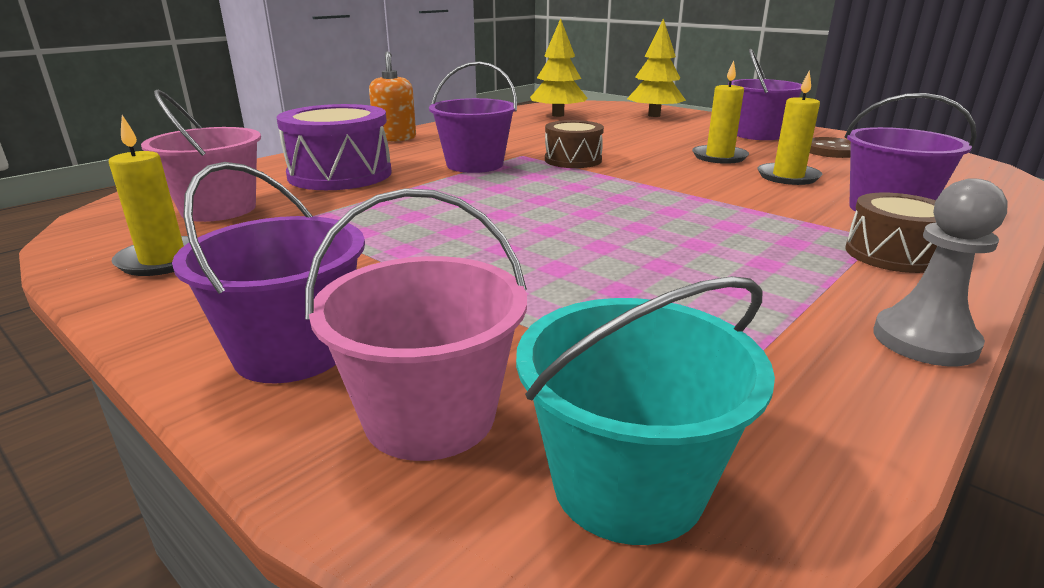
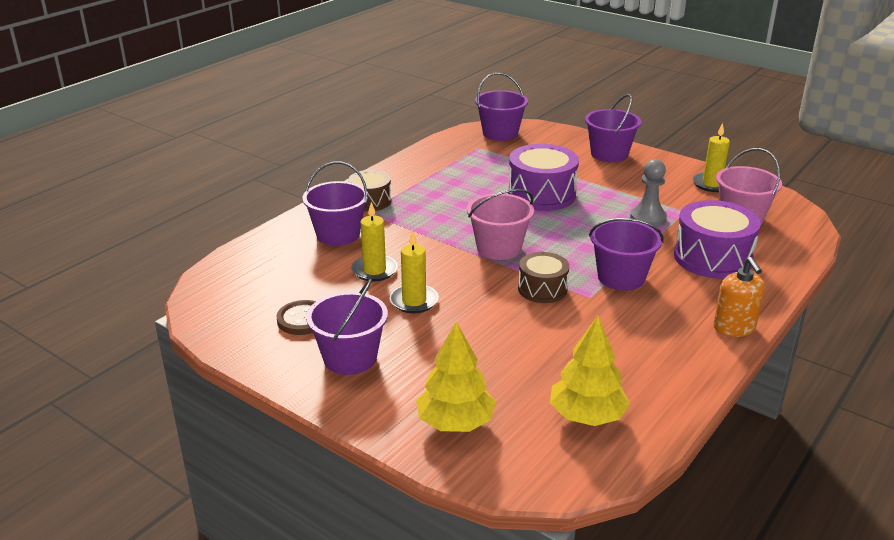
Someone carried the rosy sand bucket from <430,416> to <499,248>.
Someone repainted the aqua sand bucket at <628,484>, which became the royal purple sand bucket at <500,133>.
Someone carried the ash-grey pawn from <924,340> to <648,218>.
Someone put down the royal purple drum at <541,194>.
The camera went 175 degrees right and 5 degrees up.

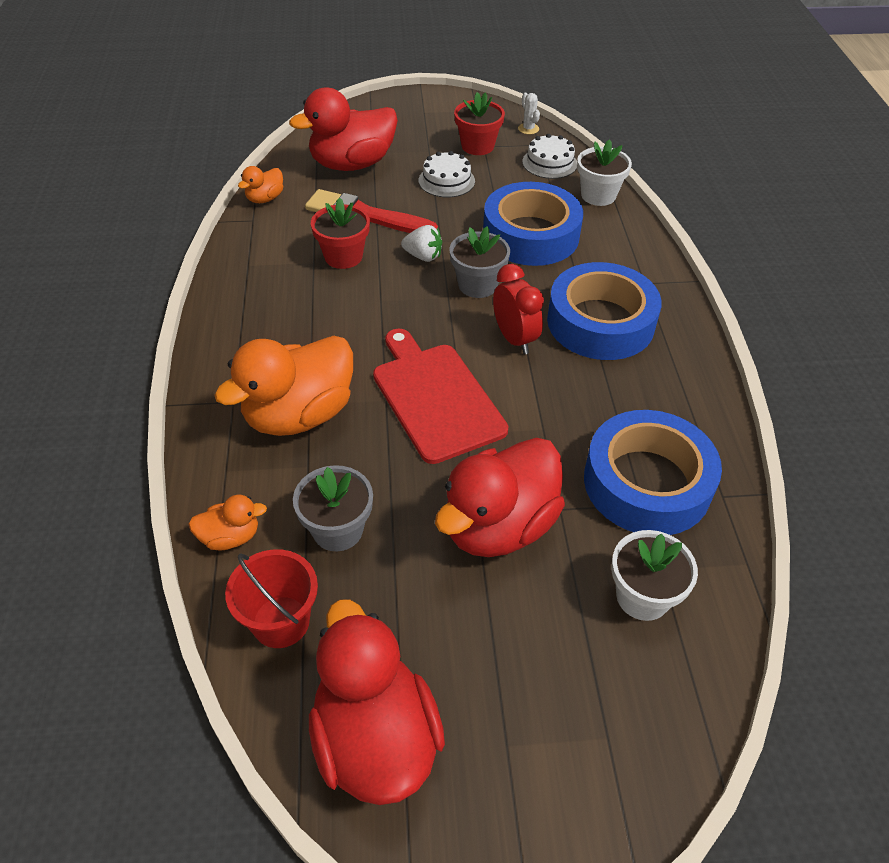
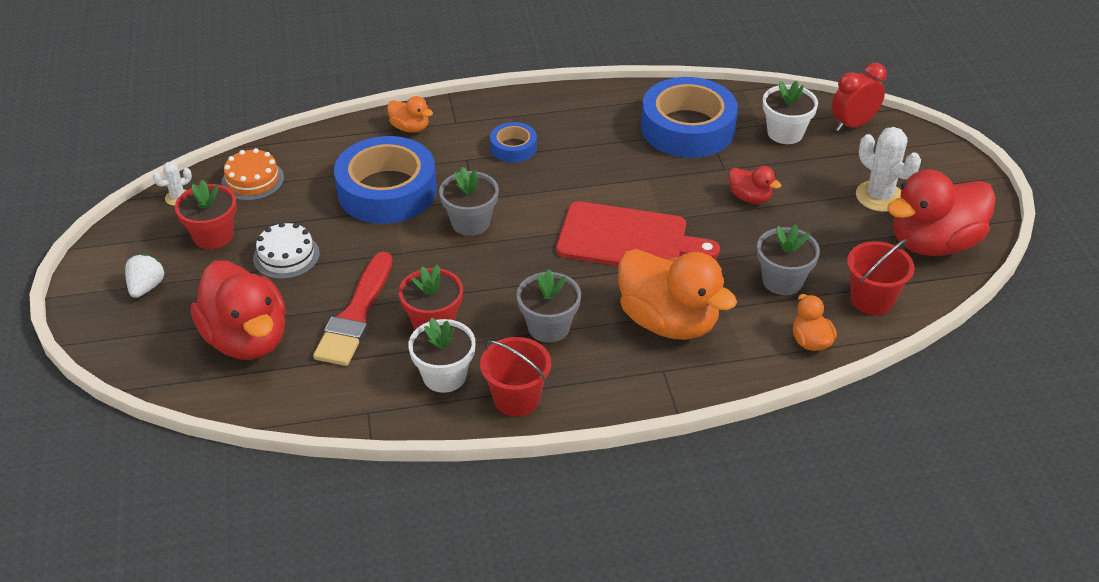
Someone carried the orange-coloured duck from <265,199> to <410,128>.
Someone rotated the red cutting board at <435,398> by 135 degrees counterclockwise.
Someone carried the pure white berry from <423,256> to <146,287>.
Someone scaled the red duck at <499,526> by 0.47.
Someone carried the red alarm clock from <514,339> to <853,124>.
Someone repainted the pure white cake at <549,163>, which became the orange-coloured cake at <252,180>.
Someone scaled the royal blue tape at <600,322> by 0.49.
Someone carried the pure white flower pot from <598,195> to <444,376>.
Someone put down the red sand bucket at <516,399>.
Someone put down the ash-grey flower pot at <548,327>.
Someone put down the pure white prickly plant at <879,196>.
The camera went 95 degrees left and 5 degrees down.

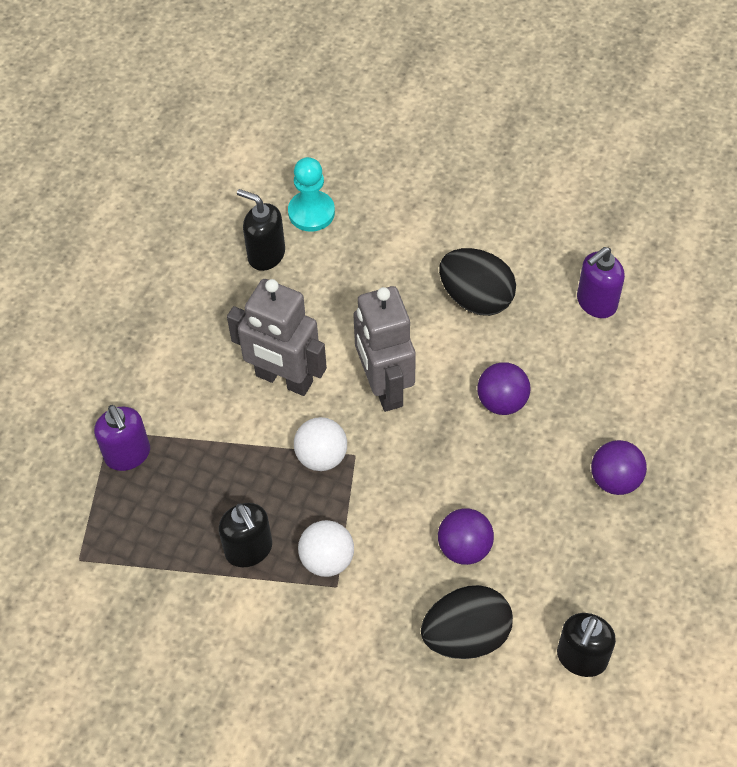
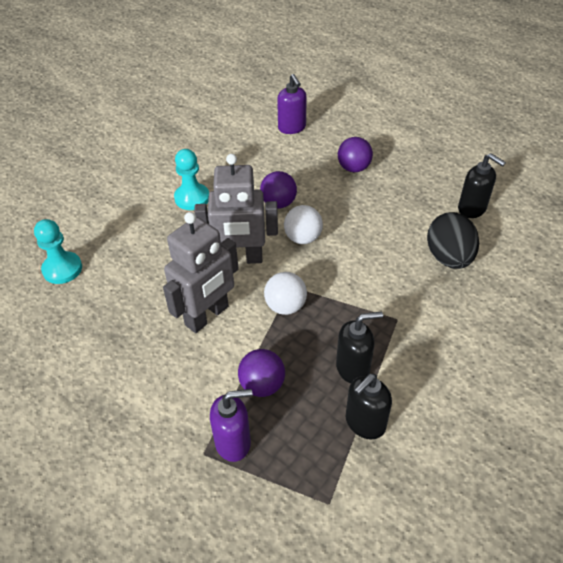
Someone carried the jet-black soap pump from <266,254> to <365,423>.
Someone carried the pure white play ball from <327,559> to <303,238>.
Someone carried the royal purple play ball from <464,548> to <262,385>.
Someone swapped the jet-black egg shape at <476,298> for the aqua pawn at <192,198>.
Someone carried the royal purple soap pump from <596,303> to <292,128>.
The camera went 75 degrees left and 10 degrees down.

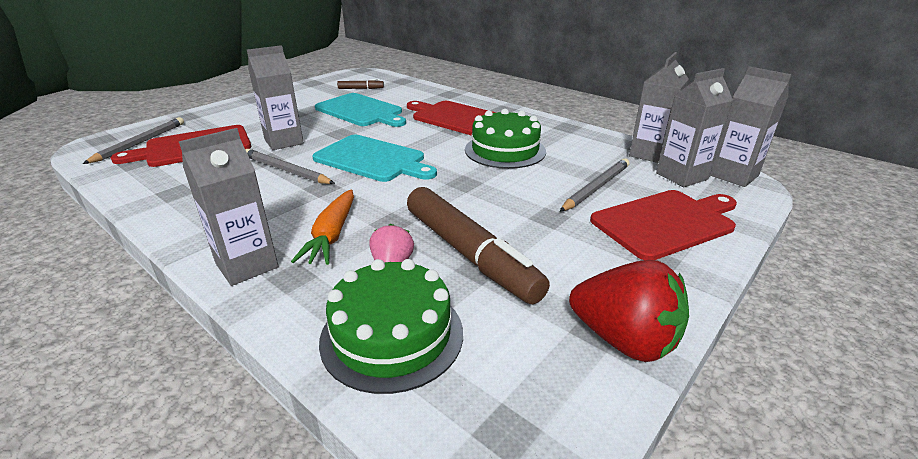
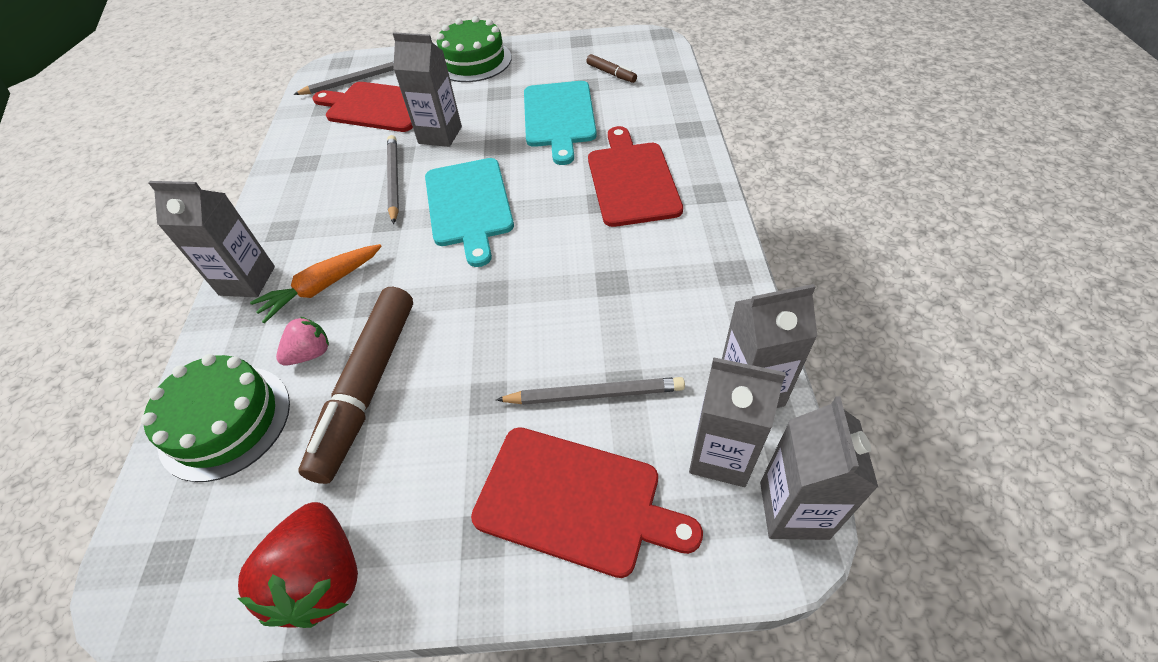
Someone carried the leaf-green cake from <505,150> to <473,61>.
The camera went 50 degrees right and 20 degrees up.

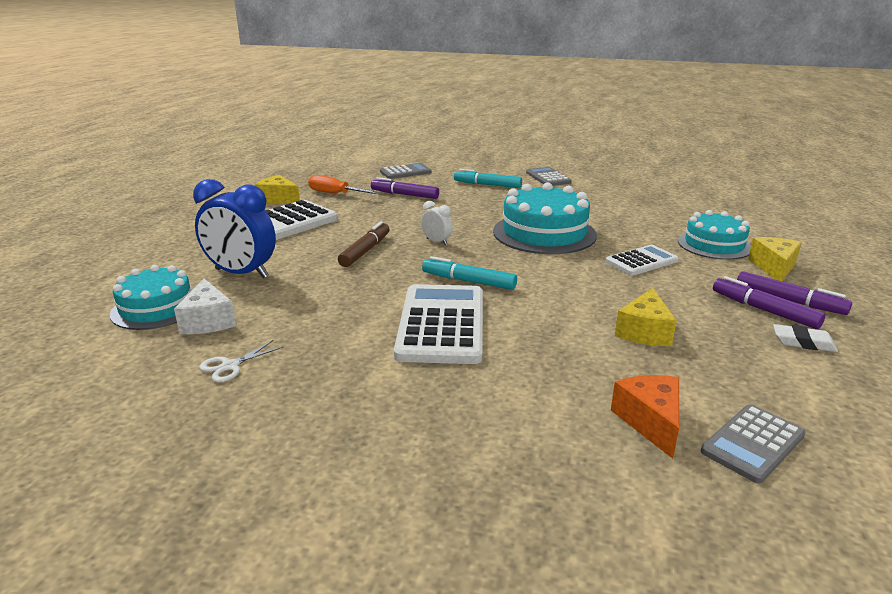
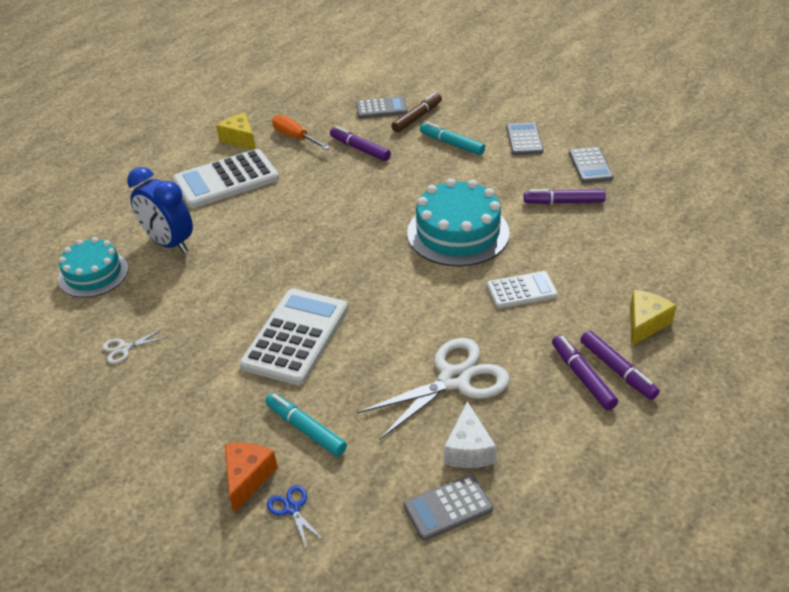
Someone carried the pure white cheese from <208,321> to <468,449>.
Someone carried the dark brown marker from <365,251> to <417,117>.
Someone took away the pure white alarm clock at <437,242>.
Someone carried the aqua marker from <468,281> to <306,429>.
Someone carried the orange-coloured cheese from <650,422> to <247,478>.
Someone swapped the bright yellow cheese at <644,332> for the pure white shears at <454,380>.
Someone took away the aqua cake at <714,245>.
Someone took away the pure white pencil eraser at <803,342>.
Someone put down the royal blue shears at <292,508>.
Someone put down the royal purple marker at <563,202>.
Someone put down the ash-grey pocket calculator at <590,166>.
The camera went 20 degrees right and 15 degrees up.

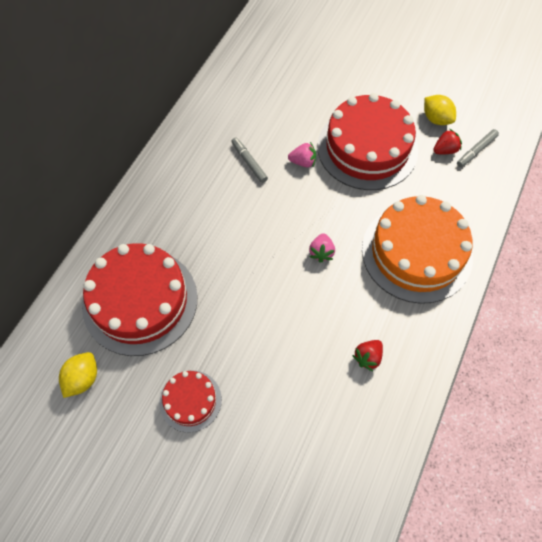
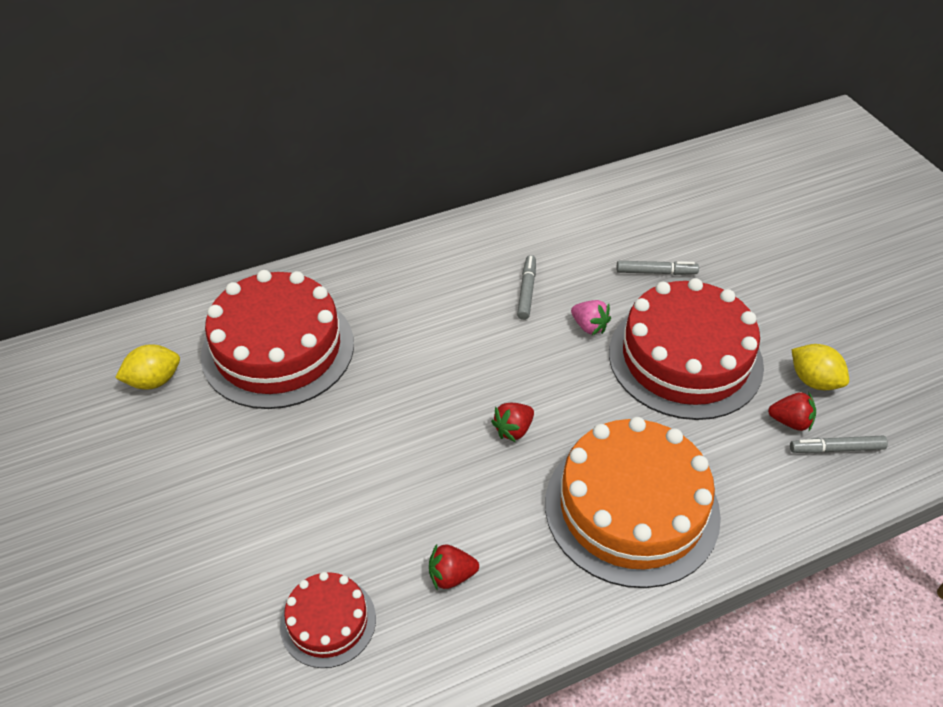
Someone carried the red cake from <190,400> to <328,621>.
Someone repainted the rosy berry at <321,252>, which became the red berry at <513,430>.
Someone rotated the bright yellow citrus fruit at <436,119> by 45 degrees counterclockwise.
Someone put down the ash-grey marker at <656,272>.
The camera went 40 degrees right and 15 degrees down.

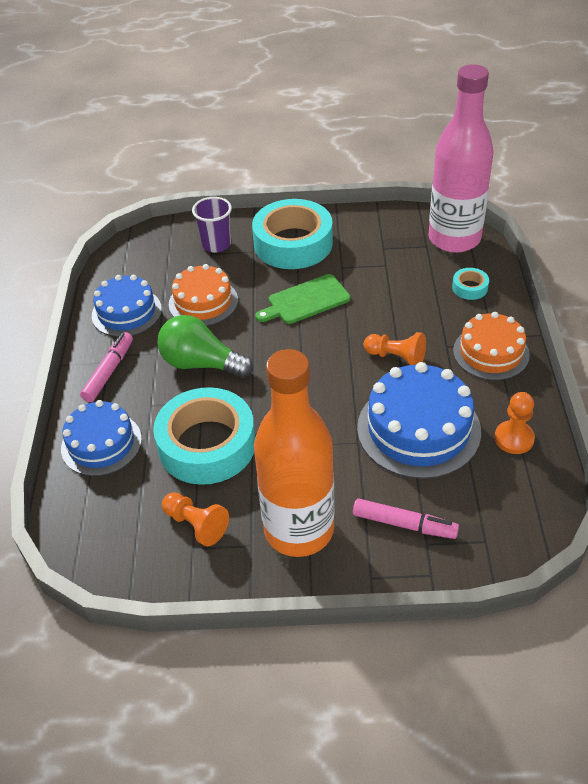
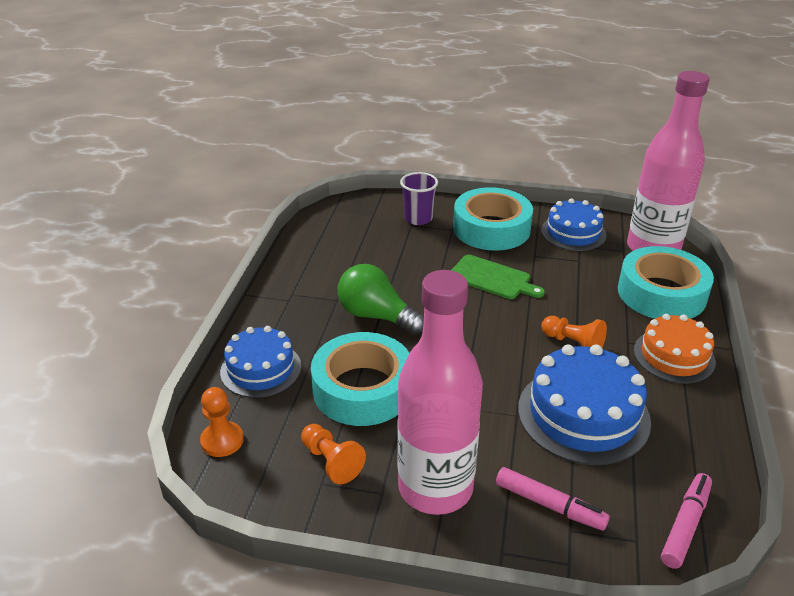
Someone carried the rosy marker from <109,372> to <685,525>.
Someone carried the royal blue cake from <126,312> to <573,232>.
Someone took away the orange-coloured cake at <203,302>.
Someone repainted the orange-coloured flask at <299,530>, which became the rosy flask at <435,488>.
Someone rotated the leaf-green cutting board at <305,300> by 135 degrees counterclockwise.
Someone scaled the aqua tape at <469,288> by 2.39.
Someone carried the orange-coloured pawn from <514,438> to <222,440>.
The camera went 10 degrees right and 10 degrees down.

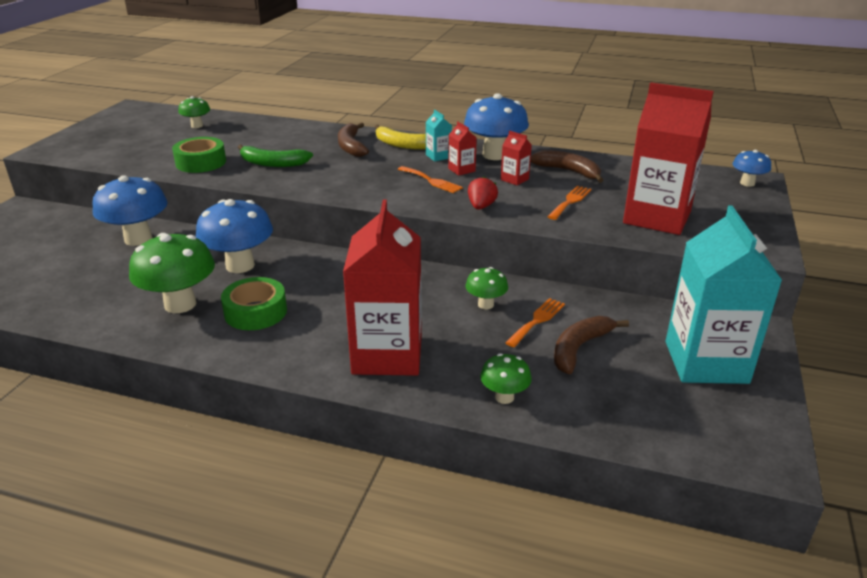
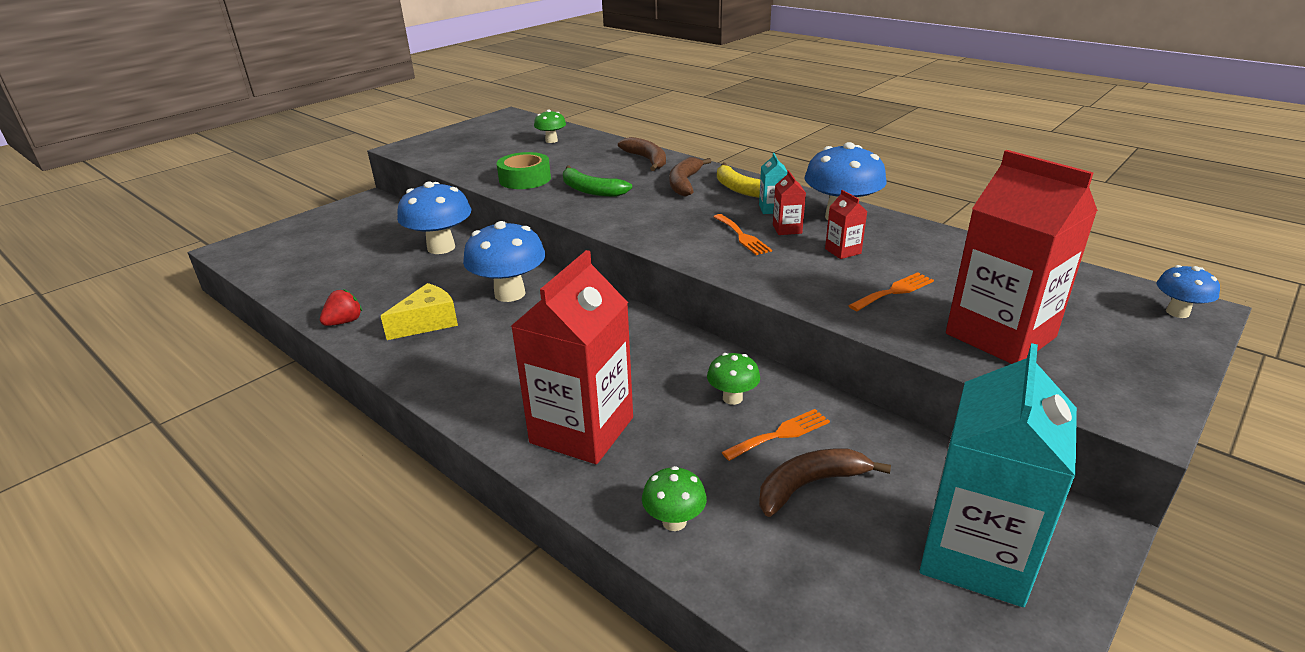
Someone swapped the leaf-green mushroom at <180,304> for the bright yellow cheese at <428,323>.
Someone took away the leaf-green tape at <255,312>.
Someone carried the red berry from <481,206> to <344,322>.
Someone carried the dark brown banana fruit from <568,171> to <647,160>.
The camera went 25 degrees right and 0 degrees up.

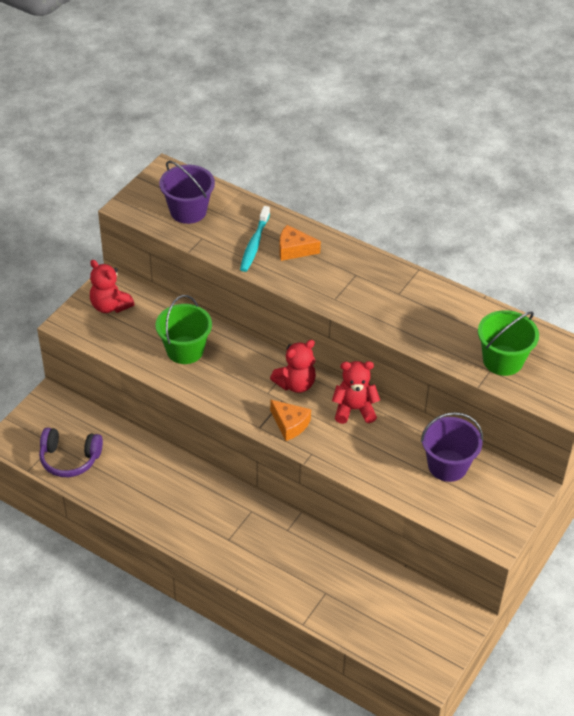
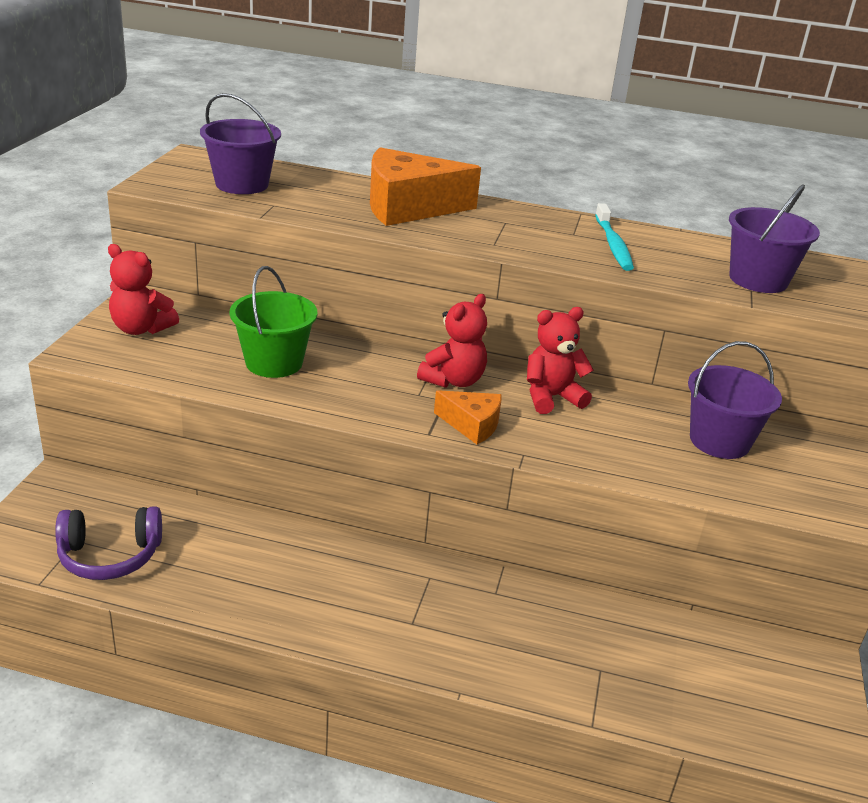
Someone carried the aqua tooth brush from <254,244> to <613,245>.
Someone scaled the orange-coloured cheese at <294,250> by 1.87.
Someone repainted the leaf-green sand bucket at <502,360>, which became the royal purple sand bucket at <758,280>.
The camera went 20 degrees left and 15 degrees down.

